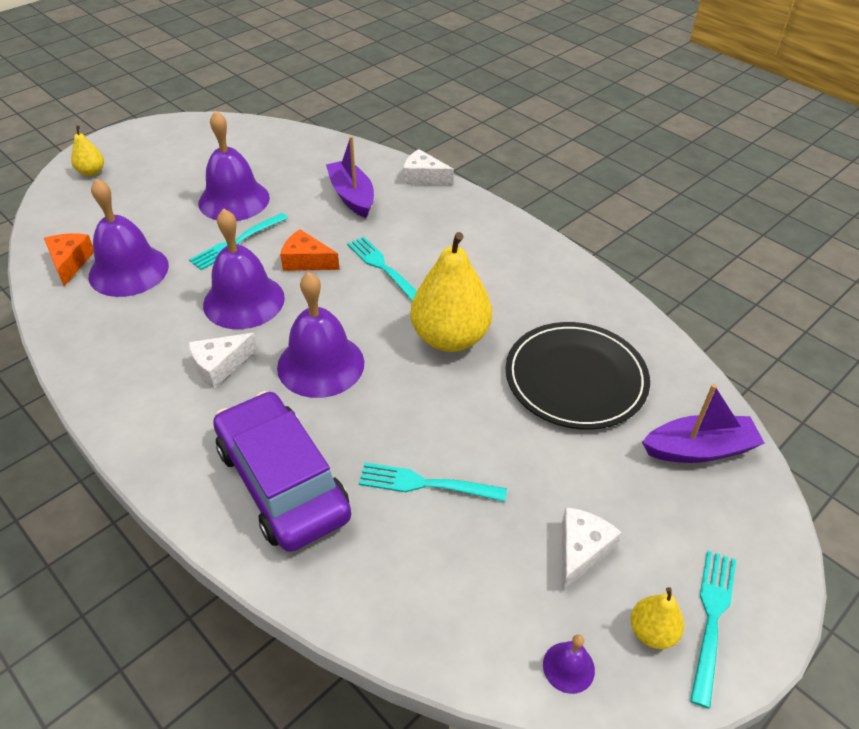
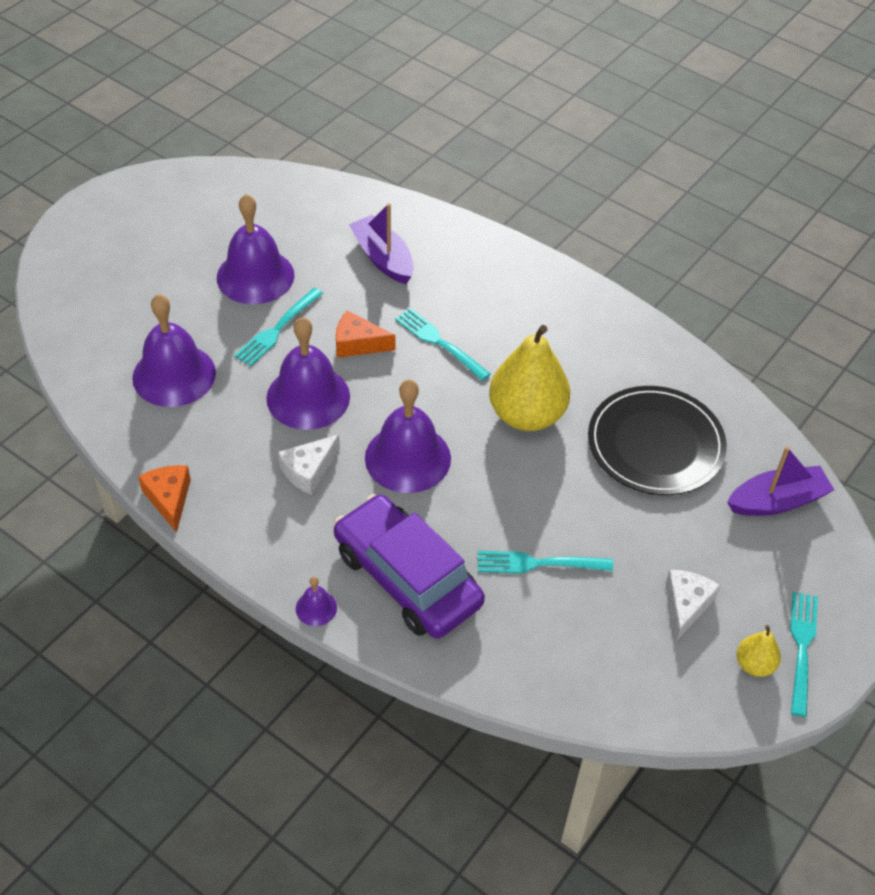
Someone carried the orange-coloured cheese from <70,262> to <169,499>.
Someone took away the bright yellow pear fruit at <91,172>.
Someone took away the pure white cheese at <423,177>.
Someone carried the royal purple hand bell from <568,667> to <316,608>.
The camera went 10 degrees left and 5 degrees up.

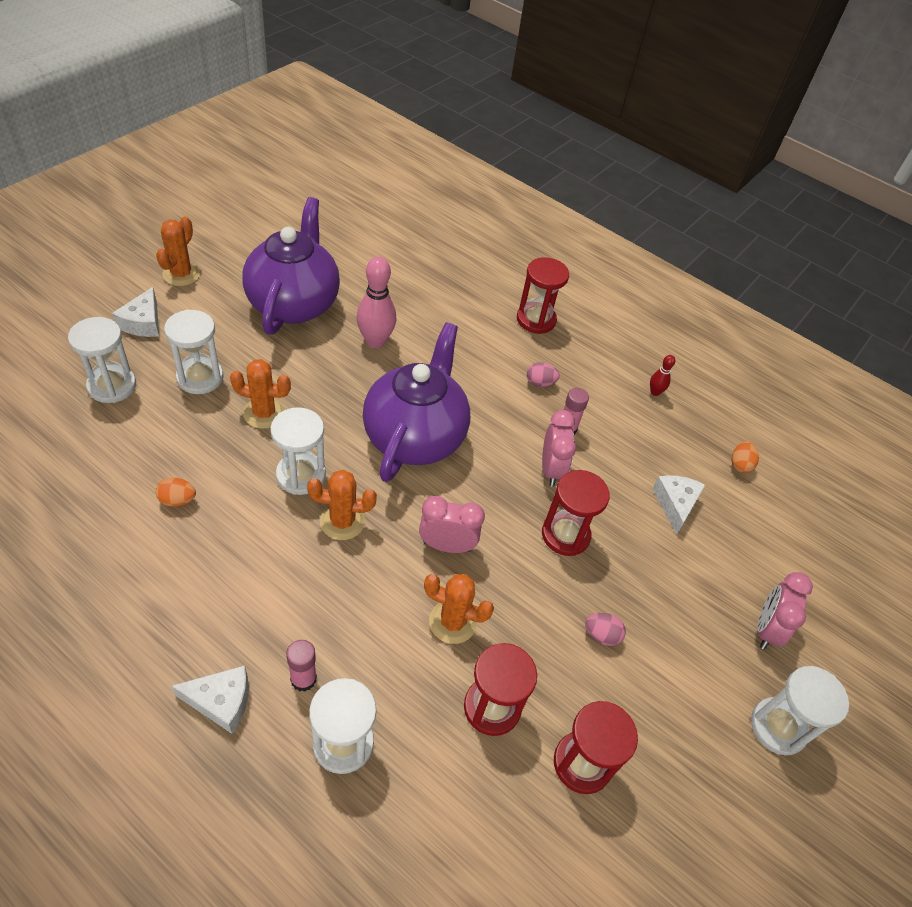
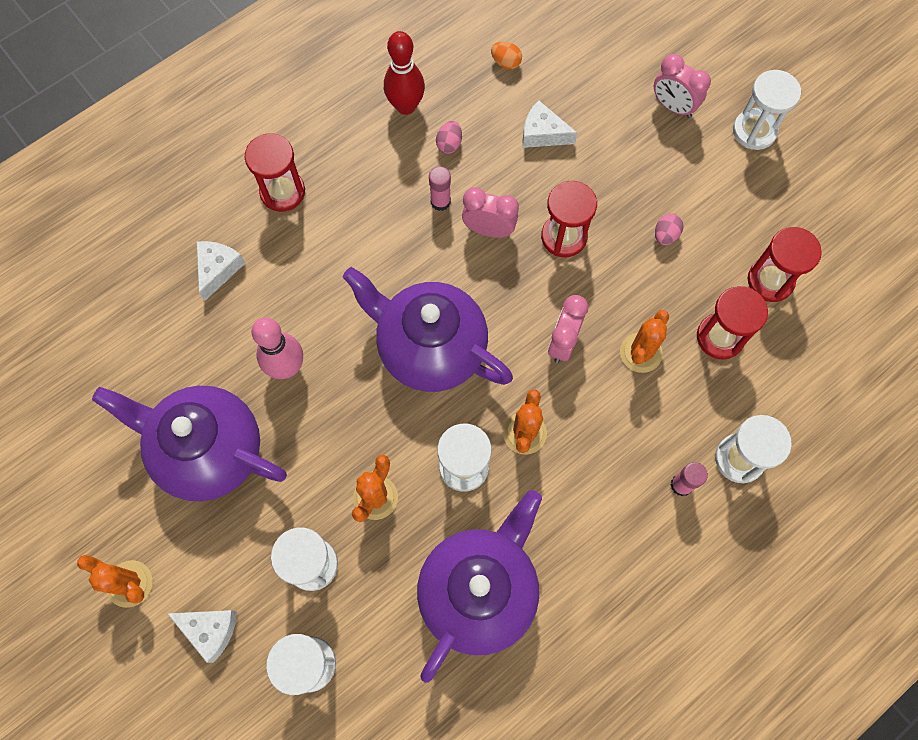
Someone swapped the orange-coloured egg shape at <177,500> for the royal purple teapot at <479,591>.
Someone carried the pure white cheese from <221,702> to <218,269>.
Someone carried the rosy egg shape from <540,383> to <449,144>.
Someone scaled the red bowling pin at <655,392> by 2.01.
The camera went 70 degrees left and 20 degrees up.

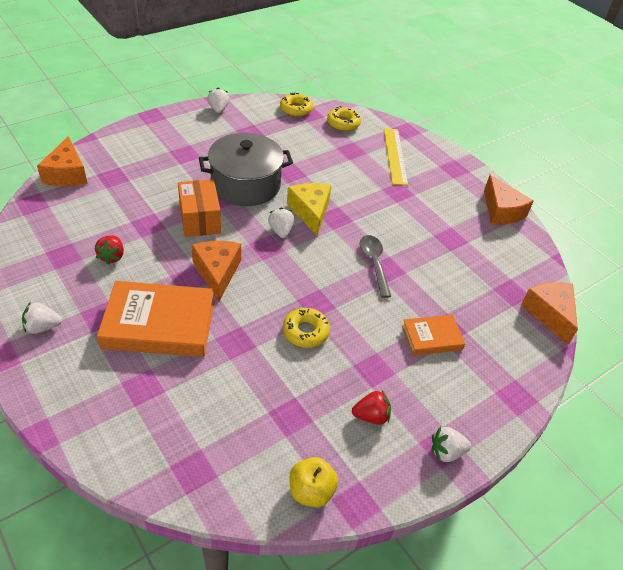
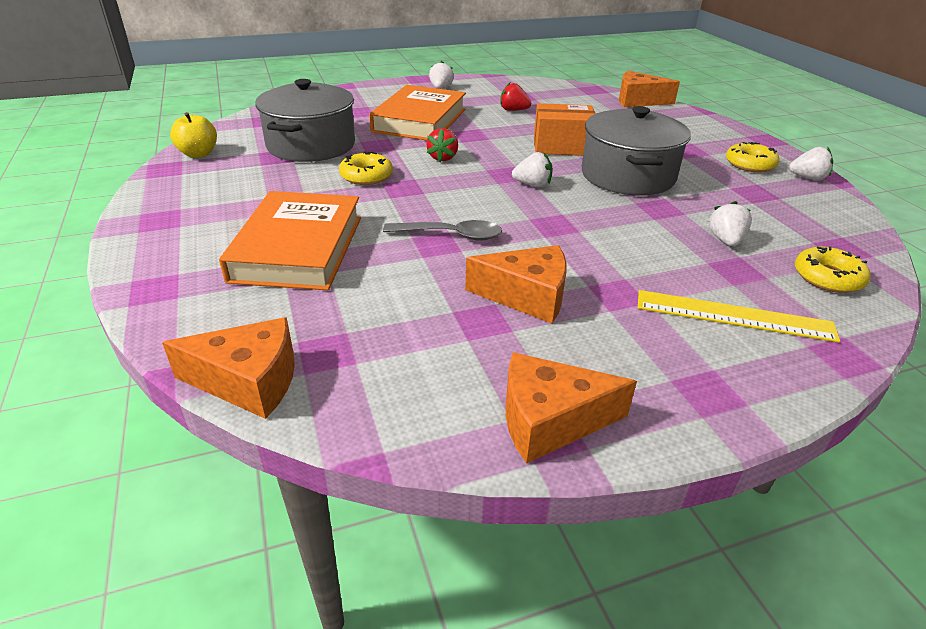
Someone carried the orange-coloured cheese from <217,272> to <527,296>.
Someone carried the bright yellow doughnut from <296,109> to <750,164>.
Someone took away the bright yellow cheese at <310,212>.
Someone carried the red berry from <371,416> to <443,158>.
Someone scaled the orange-coloured hardback at <431,338> by 1.85.
Someone carried the pure white berry from <446,452> to <725,240>.
Someone put down the ash-grey stockpot at <311,145>.
The camera went 110 degrees right and 10 degrees down.

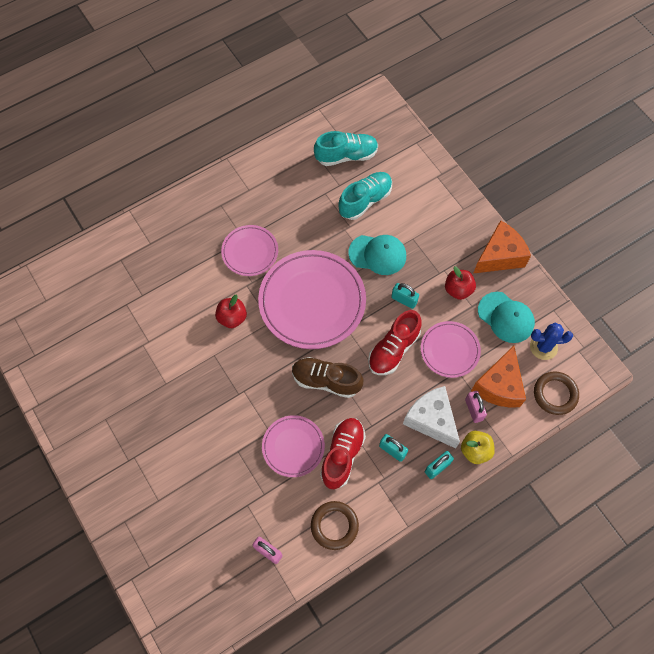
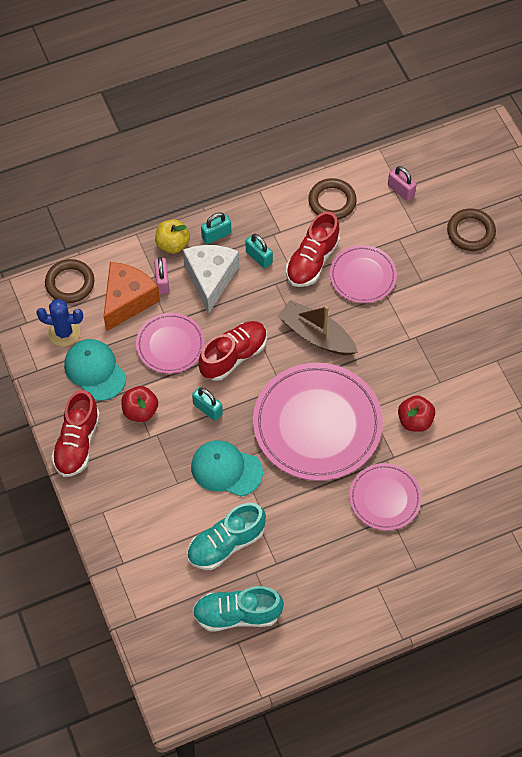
Someone swapped the dark brown shoe at <326,380> for the dark brown toy boat at <316,335>.
Someone rotated the pure white cheese at <431,420> by 150 degrees counterclockwise.
Someone swapped the orange-coloured cheese at <499,256> for the red shoe at <77,443>.
Someone put down the dark brown ring at <470,232>.
The camera went 170 degrees left and 5 degrees down.

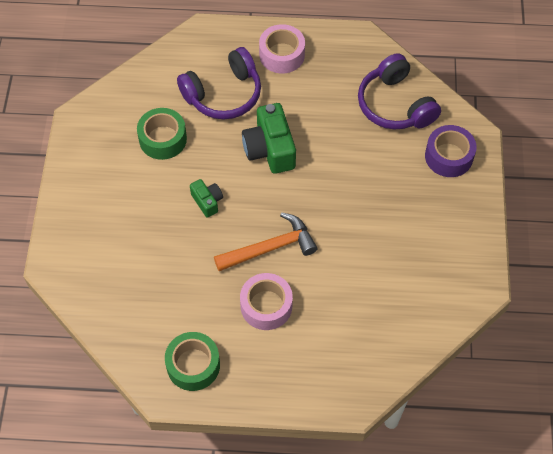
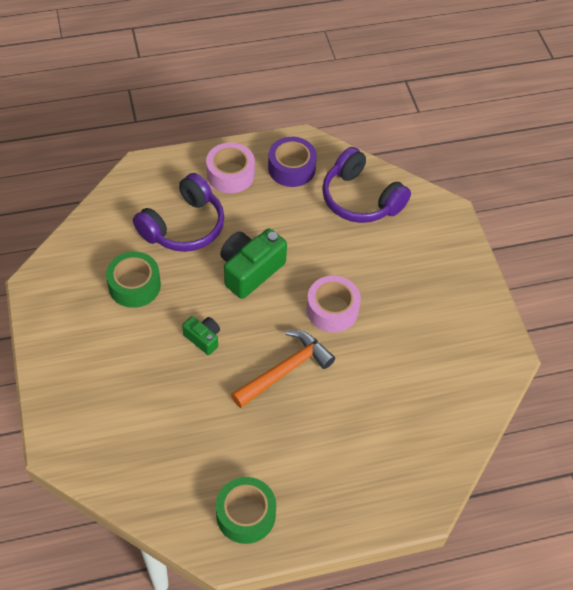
Someone carried the rosy tape from <266,306> to <332,310>.
Someone rotated the leaf-green compact camera at <270,149> by 75 degrees clockwise.
Someone carried the royal purple tape from <448,156> to <291,168>.
The camera went 20 degrees left and 5 degrees down.

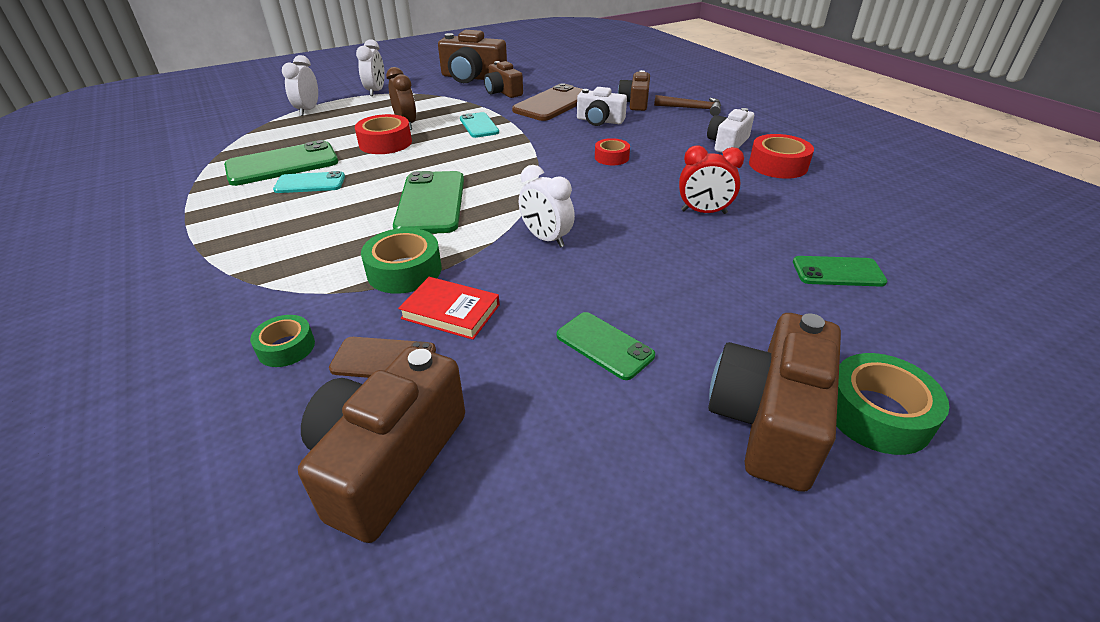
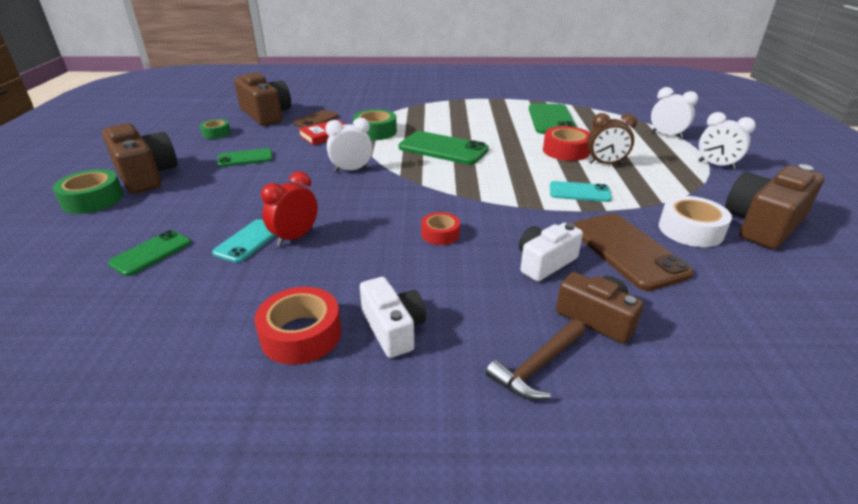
Someone carried the leaf-green tape from <286,347> to <216,133>.
Someone carried the aqua mobile phone from <310,183> to <249,241>.
Someone swapped the dark brown compact camera at <503,92> for the pure white tape at <690,230>.
The camera went 120 degrees right and 5 degrees down.

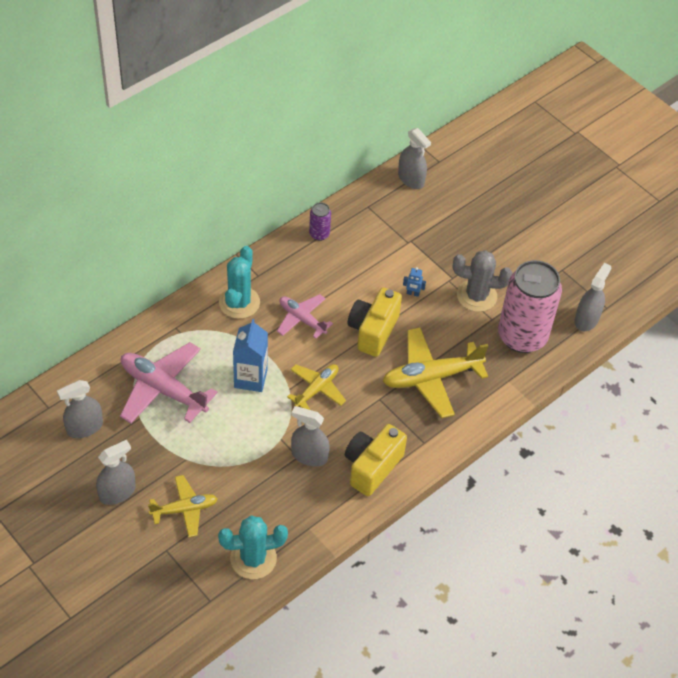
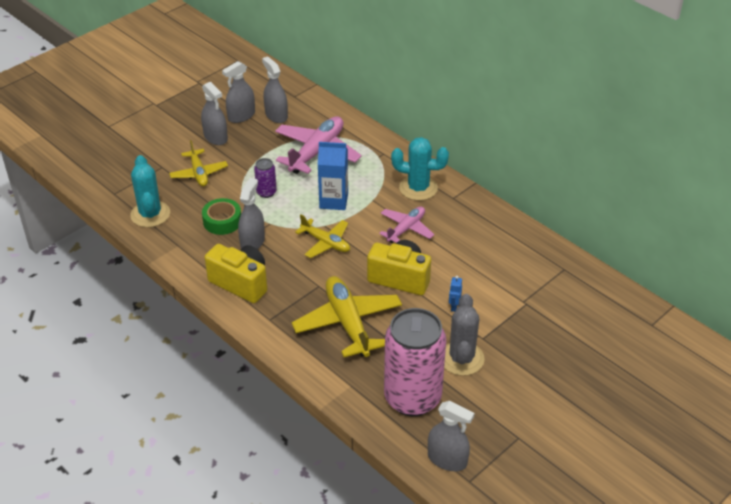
Someone carried the royal purple can from <319,234> to <266,192>.
Someone carried the ash-grey spray cleaner from <411,179> to <241,116>.
Someone put down the leaf-green tape at <222,221>.
The camera went 90 degrees right and 10 degrees down.

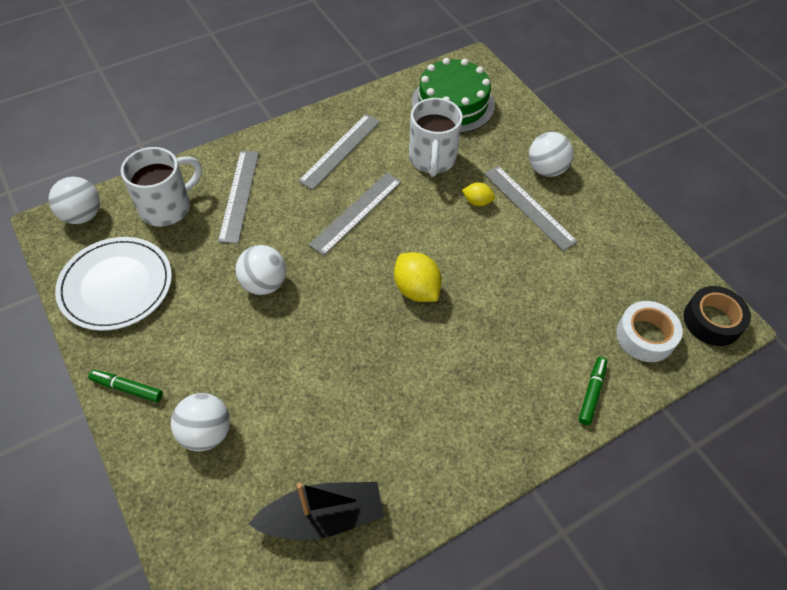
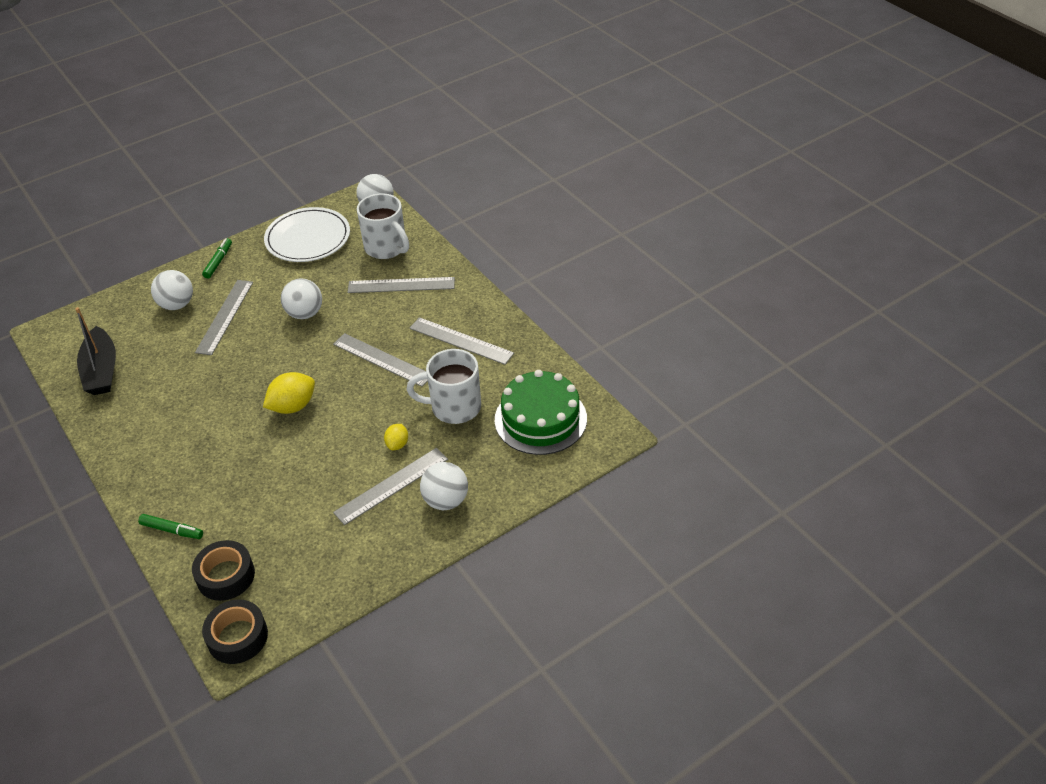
Someone repainted the pure white tape at <645,336>, which became the jet-black tape at <226,576>.
Someone put down the ash-grey straightedge at <224,316>.
The camera went 90 degrees right and 10 degrees down.

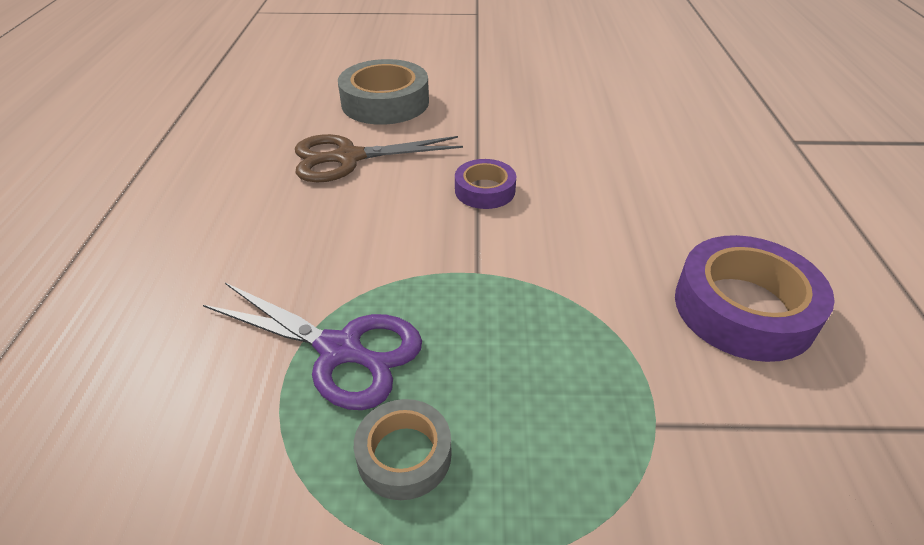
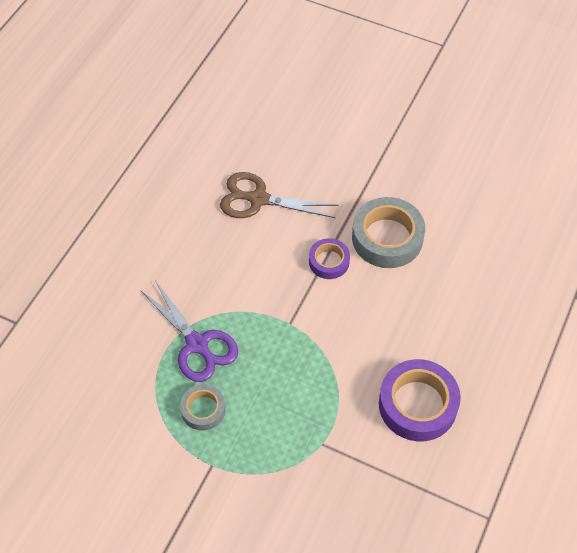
Someone carried the ash-grey tape from <385,102> to <387,238>.
The camera went 25 degrees right and 15 degrees up.

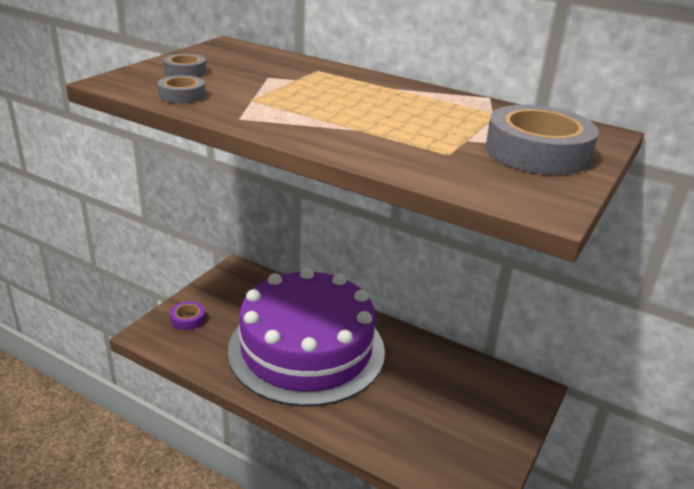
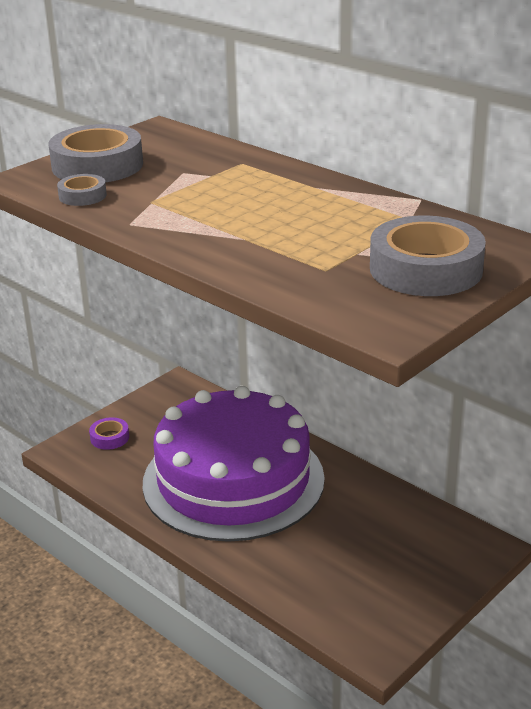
Someone scaled the ash-grey tape at <185,71> by 2.03.
The camera went 15 degrees right and 0 degrees up.

